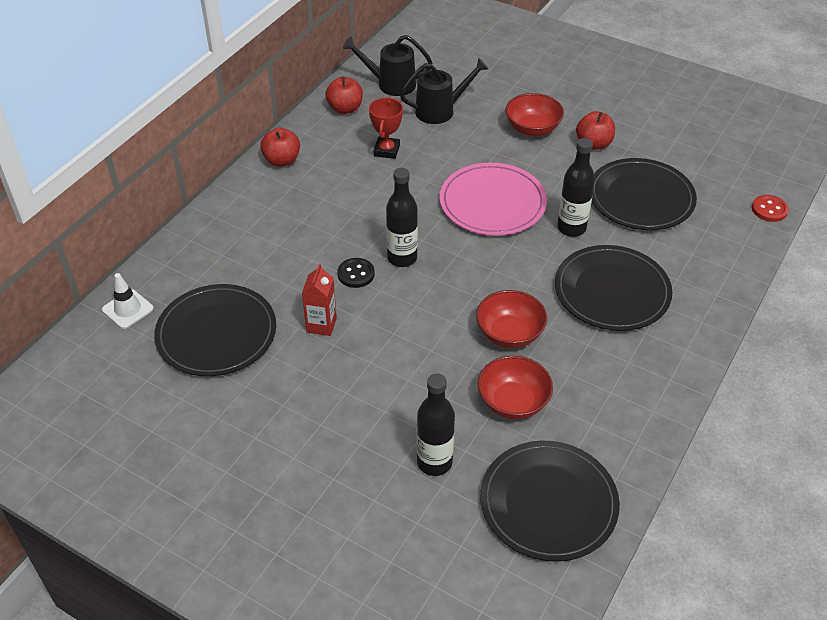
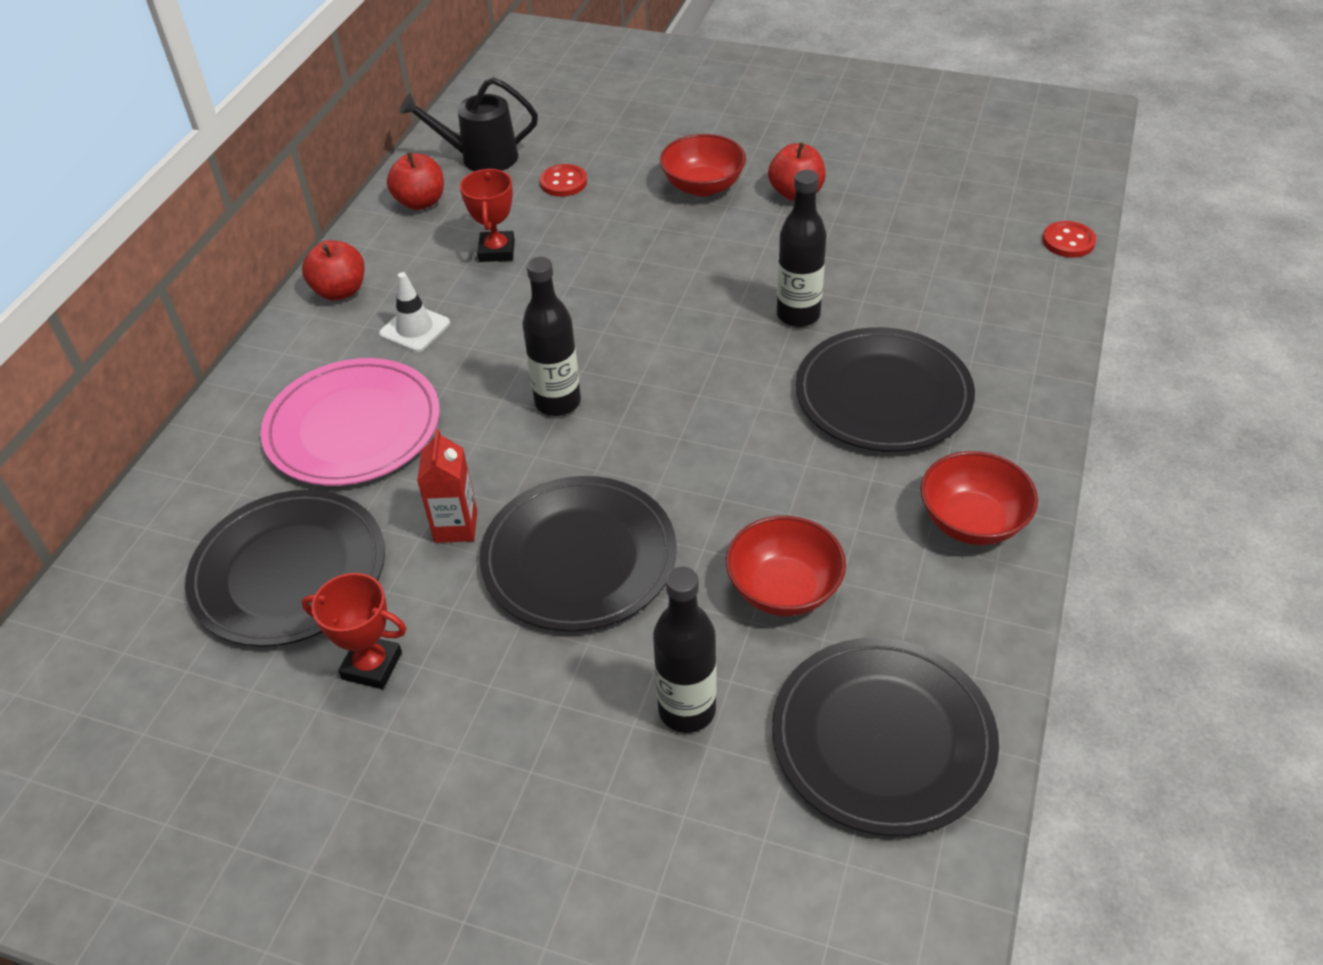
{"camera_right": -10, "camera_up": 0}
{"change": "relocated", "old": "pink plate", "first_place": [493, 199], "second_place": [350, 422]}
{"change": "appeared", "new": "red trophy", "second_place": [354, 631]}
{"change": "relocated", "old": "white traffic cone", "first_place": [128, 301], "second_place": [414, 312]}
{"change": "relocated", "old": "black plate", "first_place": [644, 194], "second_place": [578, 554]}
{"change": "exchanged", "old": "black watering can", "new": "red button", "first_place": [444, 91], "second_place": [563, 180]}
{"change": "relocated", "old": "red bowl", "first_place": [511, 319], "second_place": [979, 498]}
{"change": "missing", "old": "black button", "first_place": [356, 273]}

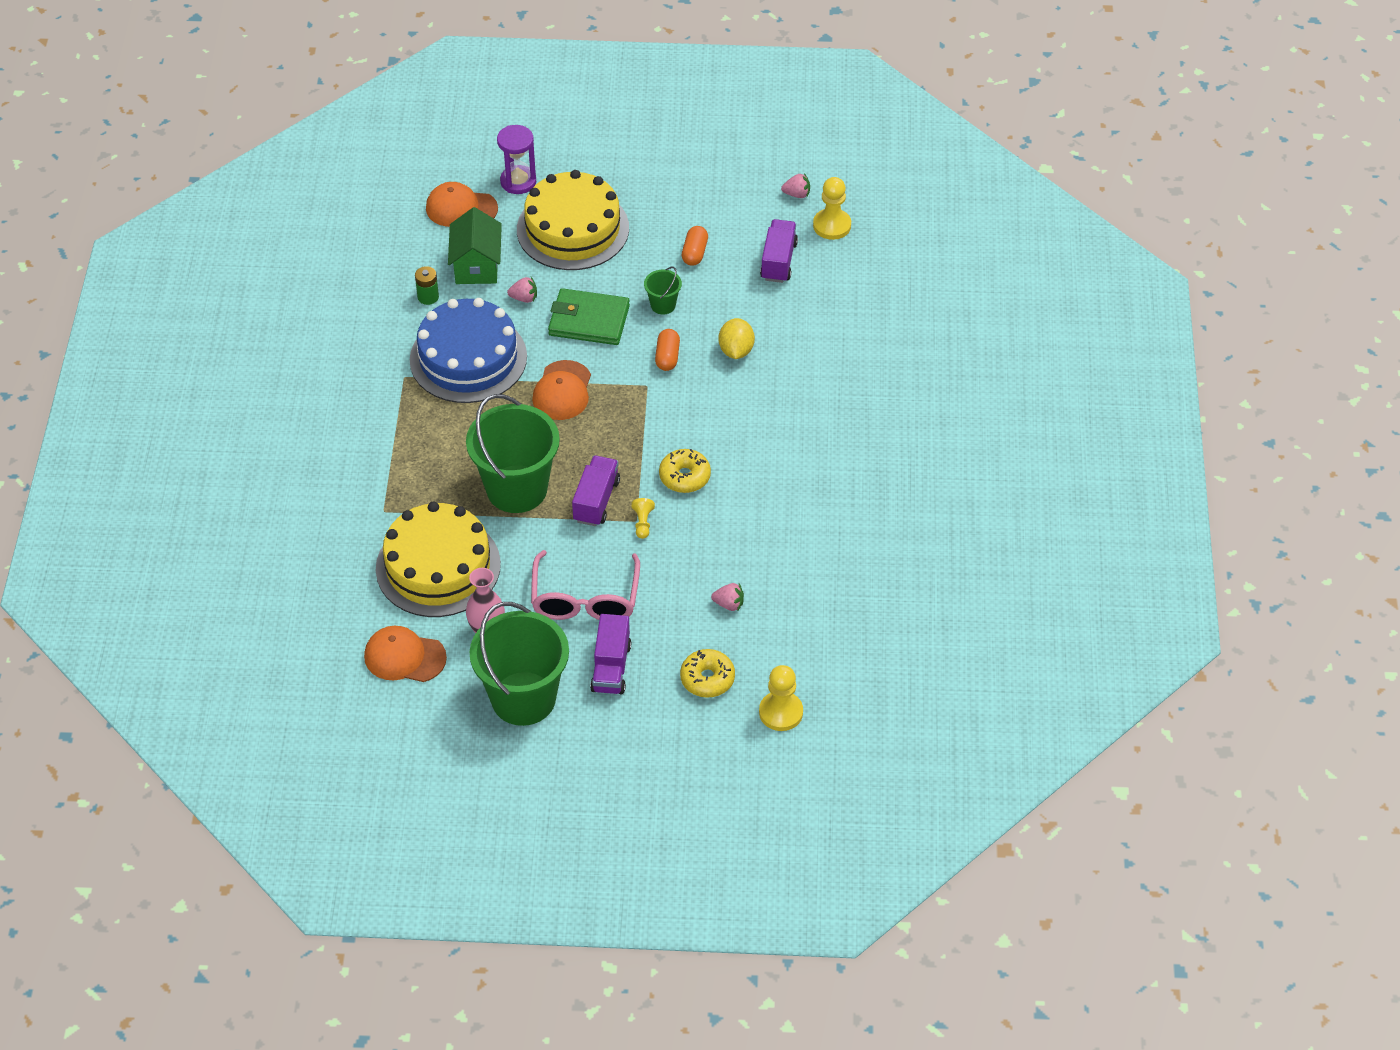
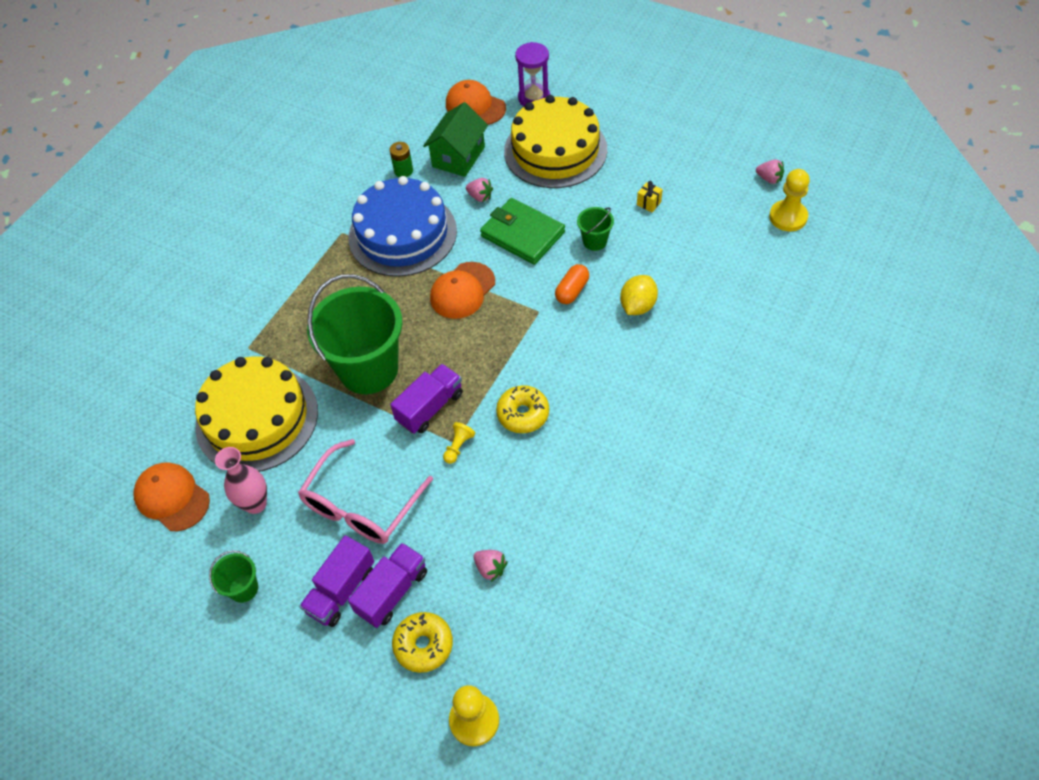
{"camera_right": 30, "camera_up": 5}
{"change": "size", "old": "green bucket", "first_place": [519, 664], "second_place": [233, 576], "factor": 0.43}
{"change": "relocated", "old": "purple truck", "first_place": [779, 251], "second_place": [387, 585]}
{"change": "exchanged", "old": "orange capsule", "new": "yellow gift", "first_place": [695, 246], "second_place": [650, 196]}

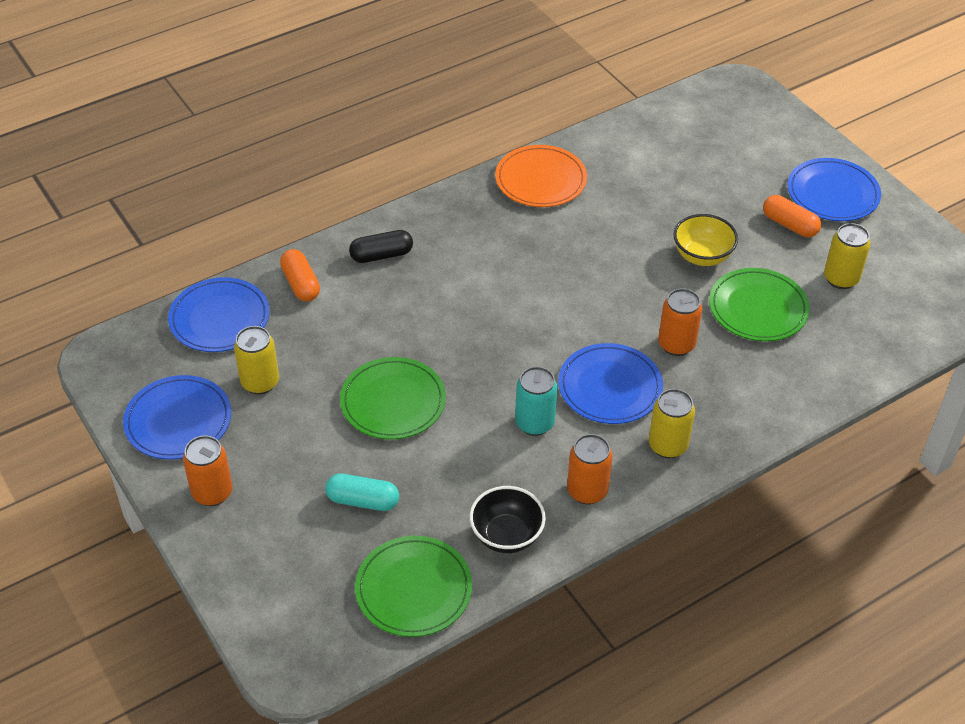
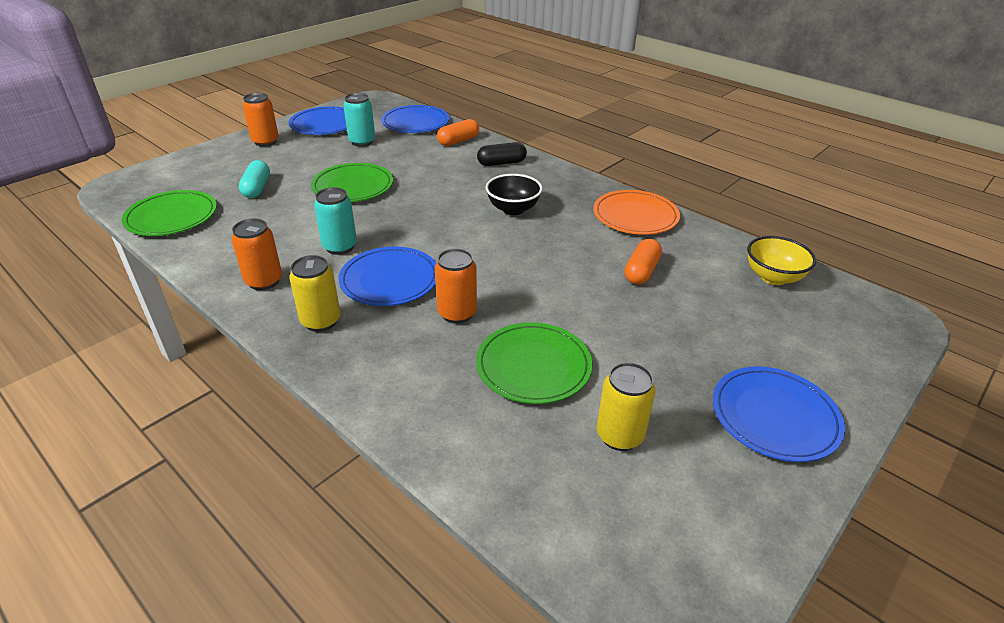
{"camera_right": 75, "camera_up": -10}
{"change": "colour", "old": "yellow can", "new": "turquoise can", "first_place": [256, 360], "second_place": [359, 120]}
{"change": "spun", "old": "black capsule", "first_place": [381, 246], "second_place": [502, 154], "degrees": -75}
{"change": "relocated", "old": "black bowl", "first_place": [507, 519], "second_place": [514, 194]}
{"change": "relocated", "old": "orange capsule", "first_place": [792, 216], "second_place": [643, 261]}
{"change": "relocated", "old": "yellow bowl", "first_place": [706, 240], "second_place": [781, 260]}

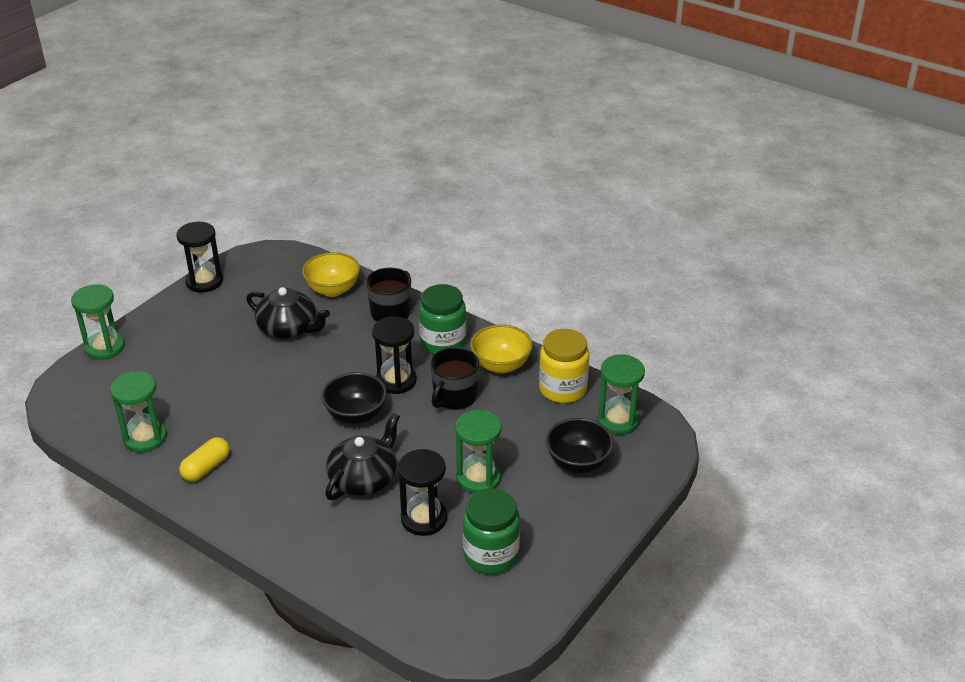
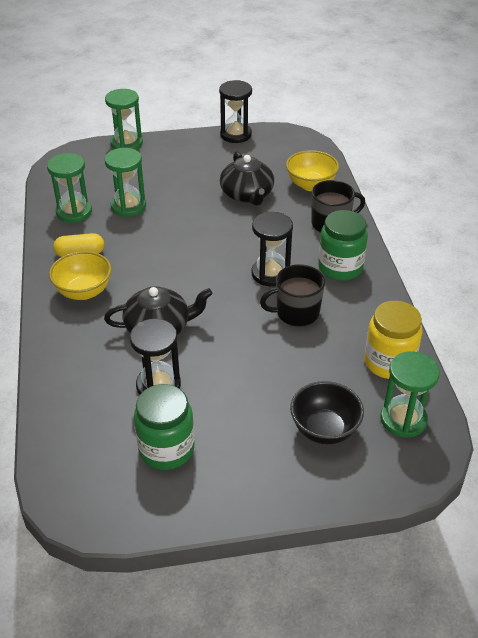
{"camera_right": 45, "camera_up": 5}
{"change": "relocated", "old": "yellow bowl", "first_place": [501, 349], "second_place": [80, 275]}
{"change": "relocated", "old": "green hourglass", "first_place": [478, 451], "second_place": [125, 182]}
{"change": "missing", "old": "black bowl", "first_place": [354, 398]}

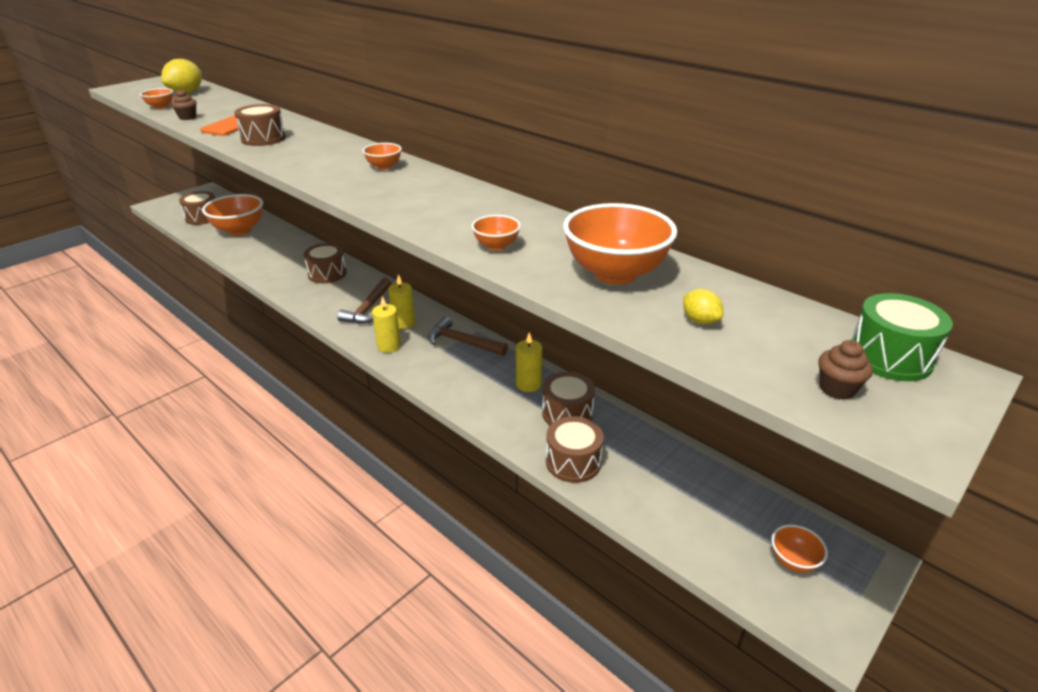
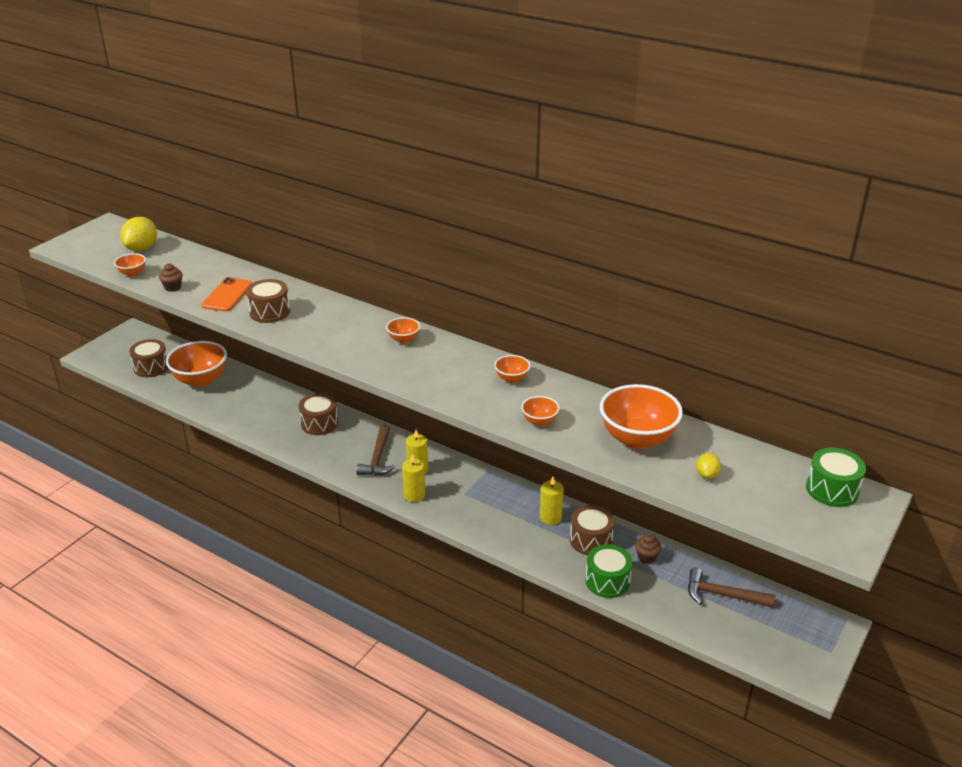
{"camera_right": -10, "camera_up": 0}
{"change": "relocated", "old": "orange bowl", "first_place": [800, 549], "second_place": [512, 369]}
{"change": "colour", "old": "brown drum", "new": "green drum", "first_place": [575, 449], "second_place": [609, 571]}
{"change": "relocated", "old": "brown cupcake", "first_place": [846, 370], "second_place": [648, 549]}
{"change": "relocated", "old": "brown hammer", "first_place": [468, 336], "second_place": [731, 588]}
{"change": "spun", "old": "yellow lemon", "first_place": [703, 307], "second_place": [708, 466], "degrees": 60}

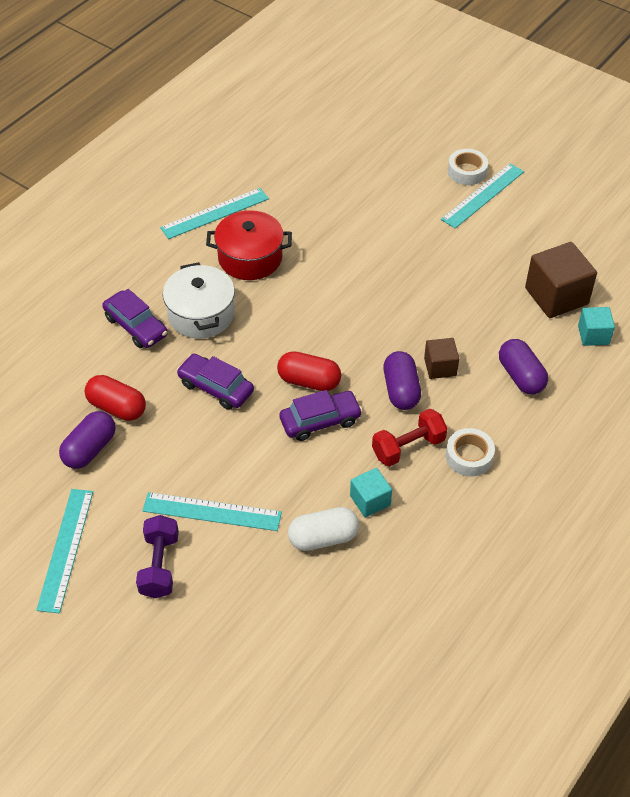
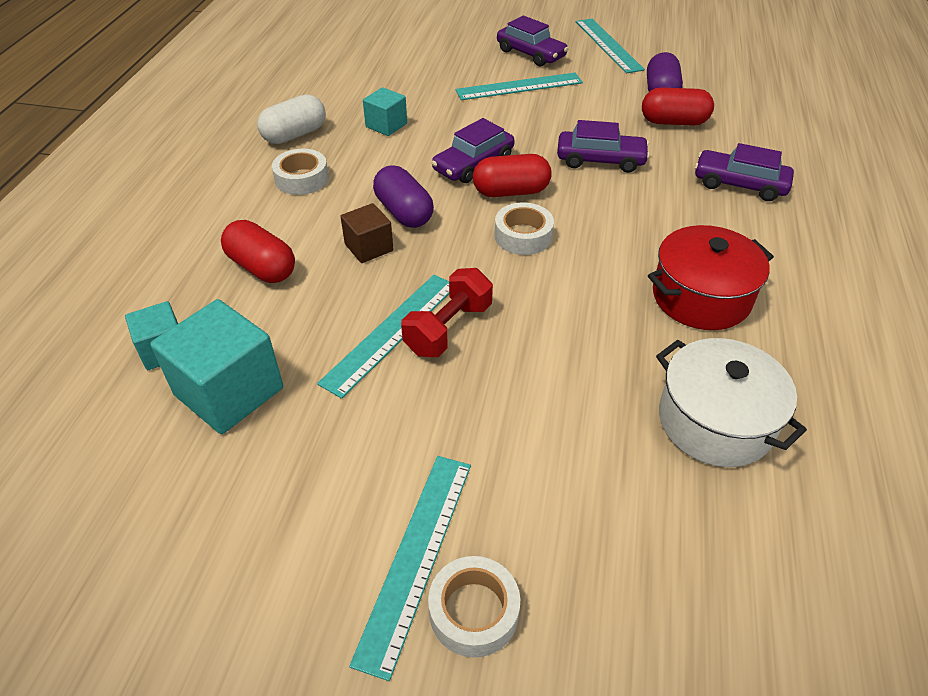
{"camera_right": 155, "camera_up": -5}
{"change": "colour", "old": "brown cube", "new": "turquoise cube", "first_place": [561, 280], "second_place": [216, 366]}
{"change": "colour", "old": "purple capsule", "new": "red capsule", "first_place": [523, 366], "second_place": [258, 251]}
{"change": "relocated", "old": "white capsule", "first_place": [323, 529], "second_place": [291, 119]}
{"change": "relocated", "old": "turquoise ruler", "first_place": [214, 213], "second_place": [383, 337]}
{"change": "relocated", "old": "red dumbbell", "first_place": [409, 438], "second_place": [447, 312]}
{"change": "appeared", "new": "white tape", "second_place": [524, 228]}
{"change": "exchanged", "old": "purple dumbbell", "new": "purple car", "first_place": [157, 556], "second_place": [532, 41]}
{"change": "relocated", "old": "white pot", "first_place": [199, 300], "second_place": [731, 402]}

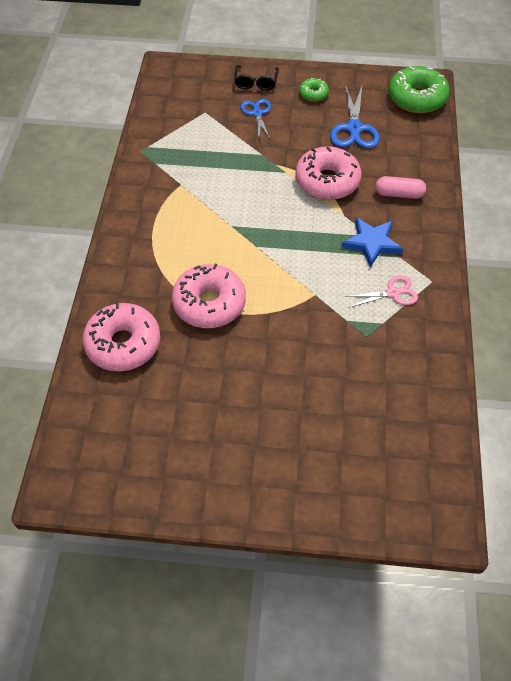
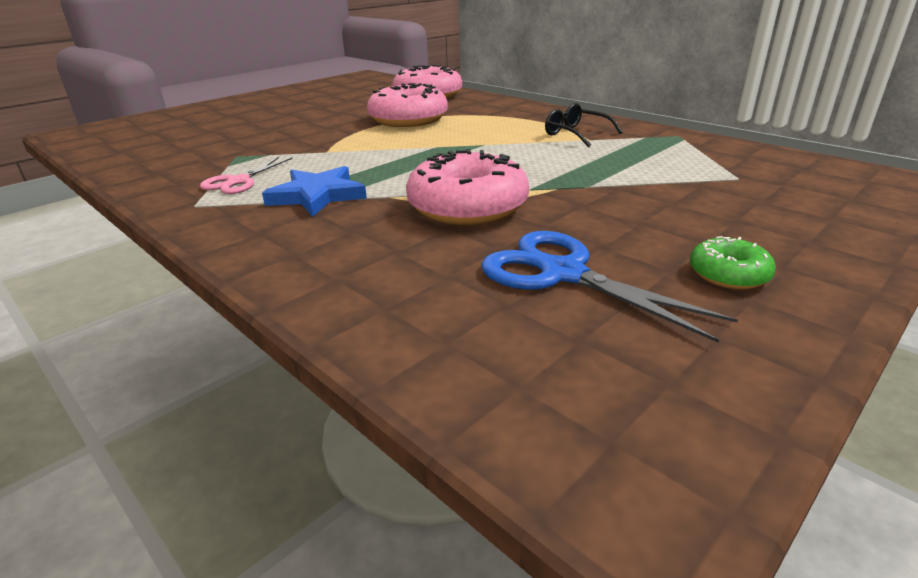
{"camera_right": 130, "camera_up": -25}
{"change": "relocated", "old": "black glasses", "first_place": [256, 78], "second_place": [584, 125]}
{"change": "missing", "old": "blue scissors", "first_place": [255, 119]}
{"change": "missing", "old": "pink capsule", "first_place": [400, 187]}
{"change": "missing", "old": "green donut", "first_place": [419, 89]}

